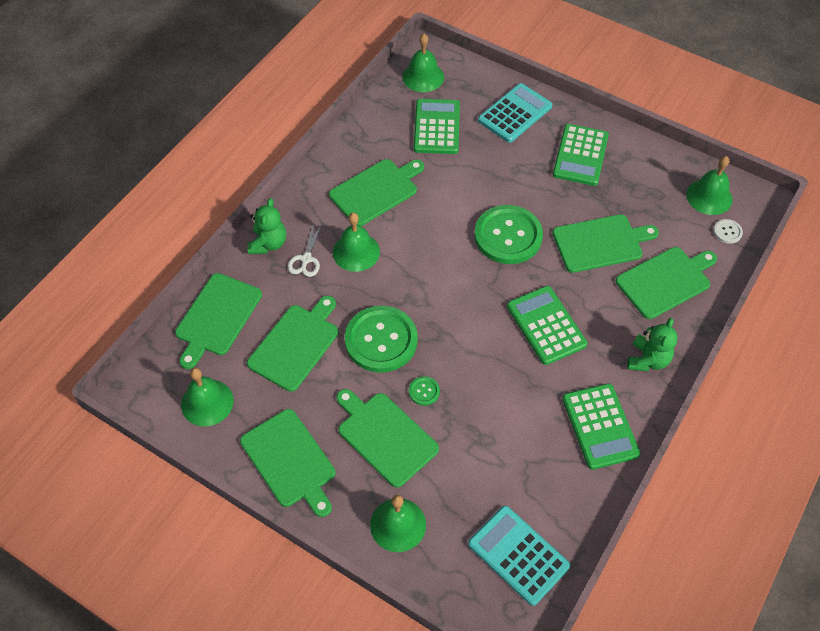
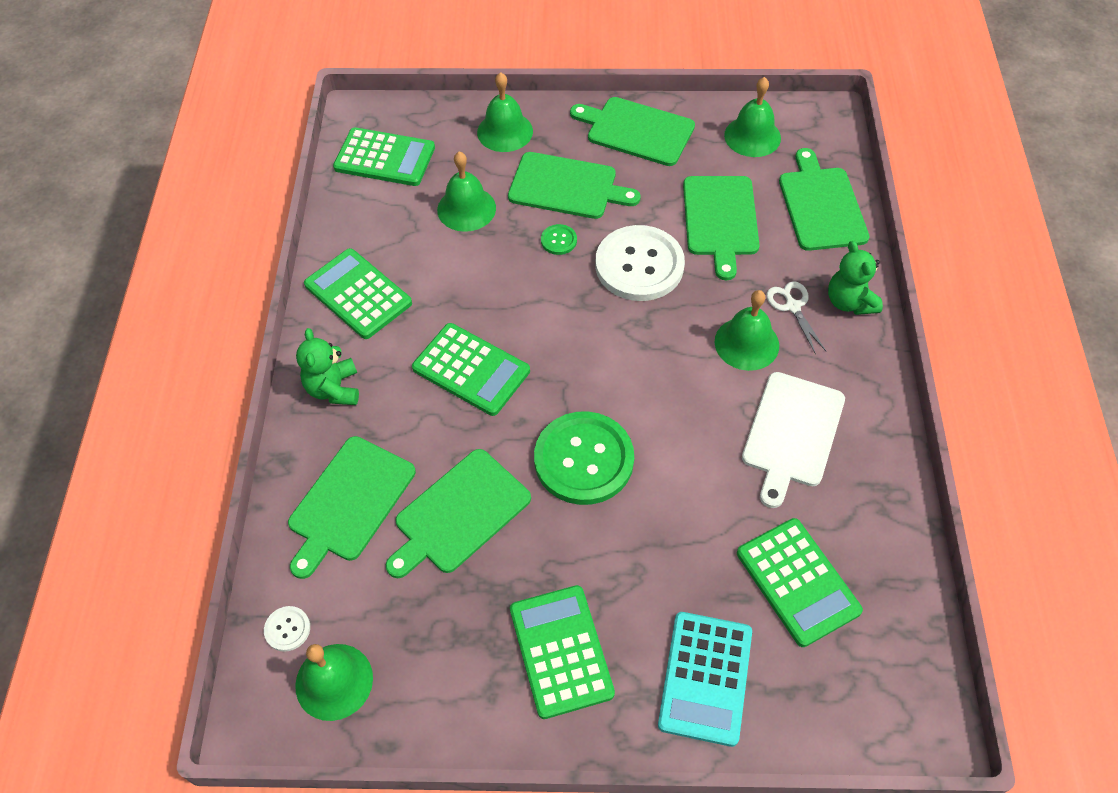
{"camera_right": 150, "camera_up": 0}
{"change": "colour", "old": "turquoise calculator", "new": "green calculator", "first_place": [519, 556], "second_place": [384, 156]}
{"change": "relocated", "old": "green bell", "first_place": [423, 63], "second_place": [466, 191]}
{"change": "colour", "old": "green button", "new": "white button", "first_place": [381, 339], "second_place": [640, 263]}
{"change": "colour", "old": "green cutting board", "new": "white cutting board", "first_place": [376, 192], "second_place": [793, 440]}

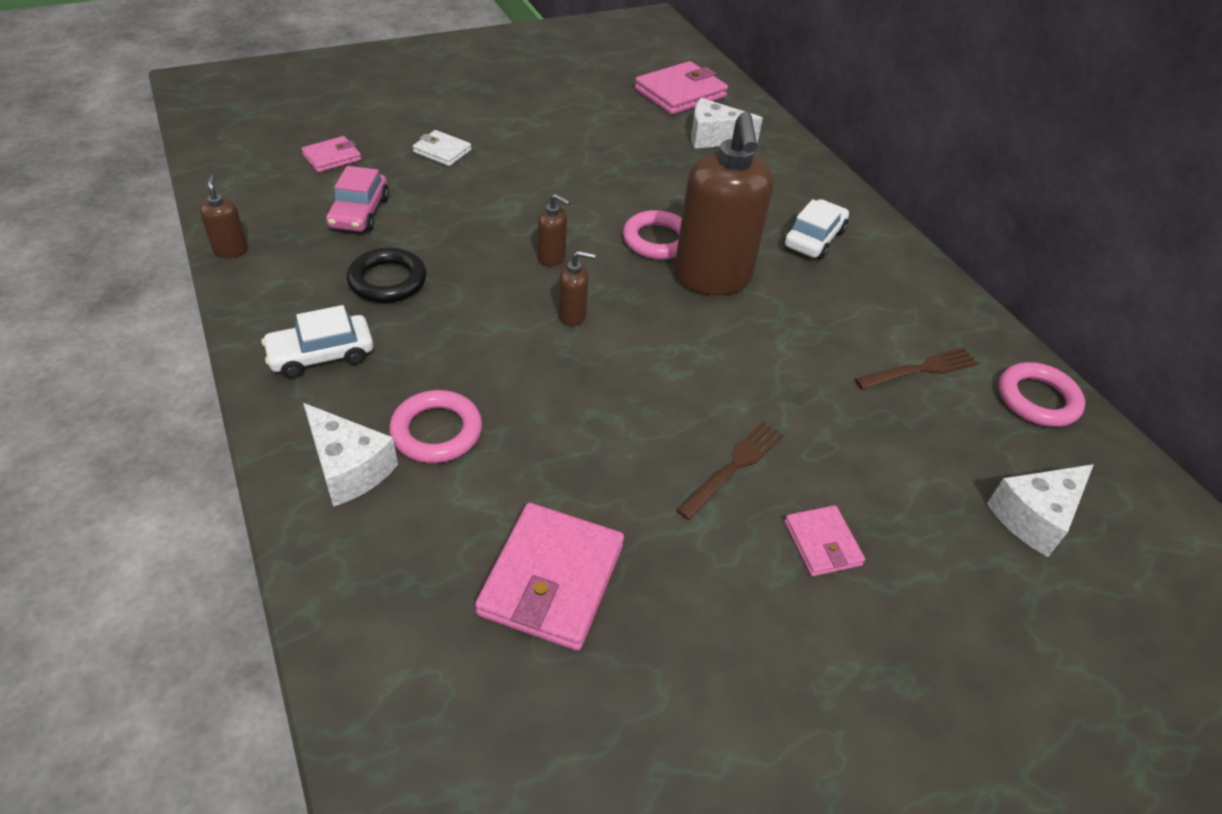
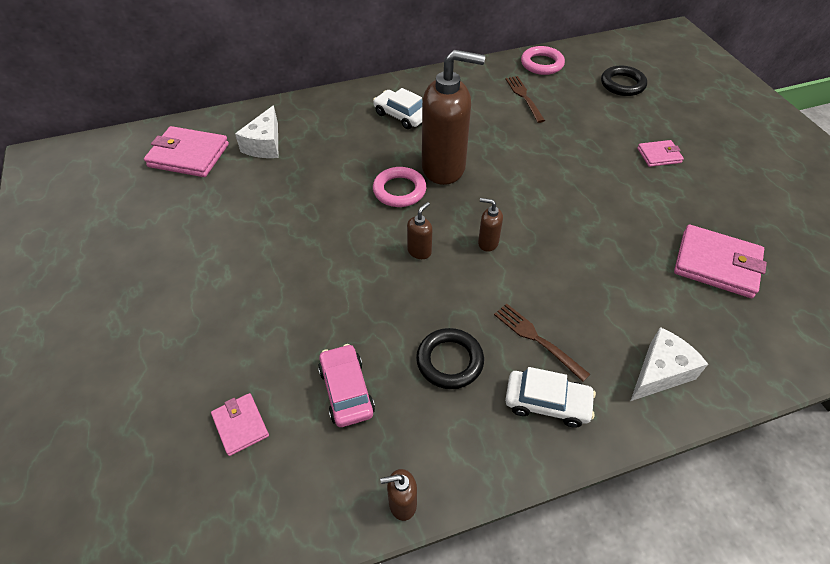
{"camera_right": -80, "camera_up": 5}
{"change": "spun", "old": "pink wallet", "first_place": [681, 88], "second_place": [186, 151], "degrees": -45}
{"change": "spun", "old": "pink car", "first_place": [357, 199], "second_place": [346, 385], "degrees": -120}
{"change": "spun", "old": "brown soap dispenser", "first_place": [577, 288], "second_place": [490, 225], "degrees": -75}
{"change": "relocated", "old": "brown fork", "first_place": [730, 470], "second_place": [542, 343]}
{"change": "spun", "old": "white car", "first_place": [317, 341], "second_place": [550, 397], "degrees": -60}
{"change": "exchanged", "old": "white cheese", "new": "black ring", "first_place": [1040, 510], "second_place": [624, 81]}
{"change": "missing", "old": "pink ring", "first_place": [435, 426]}
{"change": "missing", "old": "white wallet", "first_place": [442, 148]}

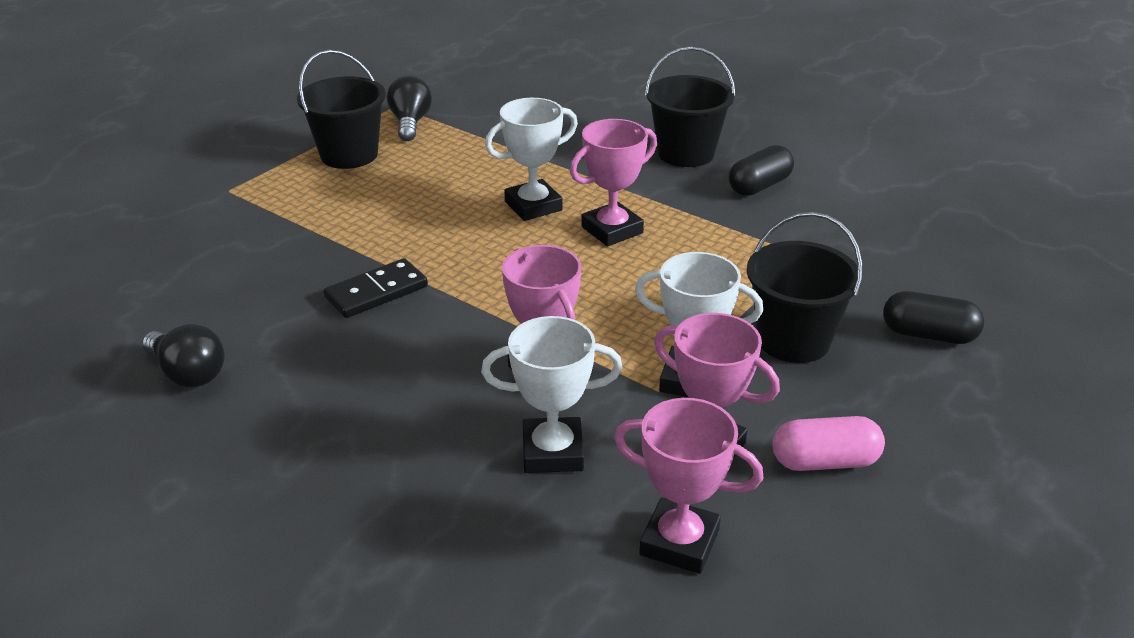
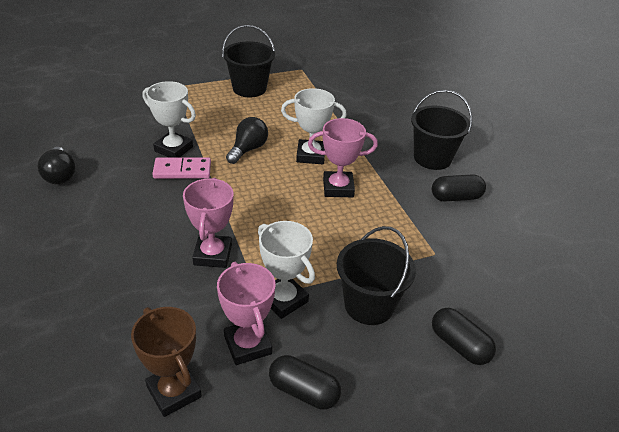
{"camera_right": 30, "camera_up": 5}
{"change": "colour", "old": "pink trophy", "new": "brown trophy", "first_place": [688, 486], "second_place": [166, 362]}
{"change": "relocated", "old": "white trophy", "first_place": [551, 394], "second_place": [169, 119]}
{"change": "colour", "old": "black domino", "new": "pink domino", "first_place": [375, 288], "second_place": [181, 168]}
{"change": "relocated", "old": "black light bulb", "first_place": [409, 108], "second_place": [247, 140]}
{"change": "colour", "old": "pink capsule", "new": "black capsule", "first_place": [829, 443], "second_place": [305, 382]}

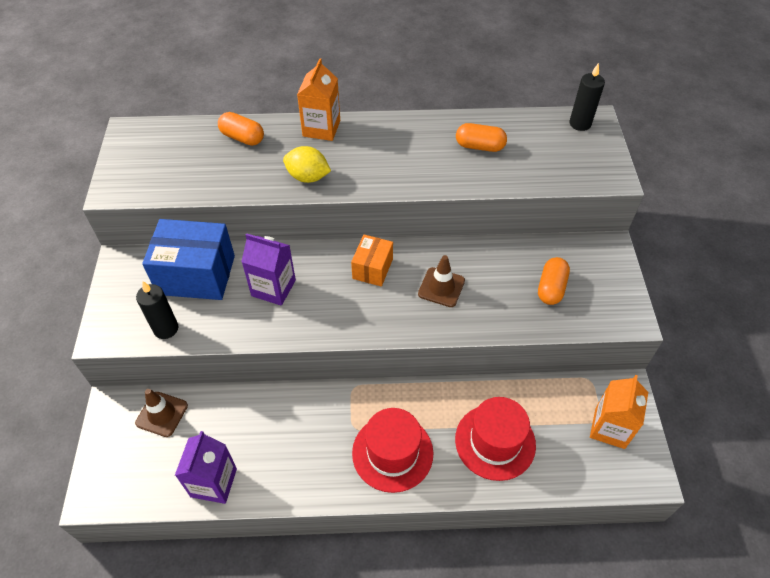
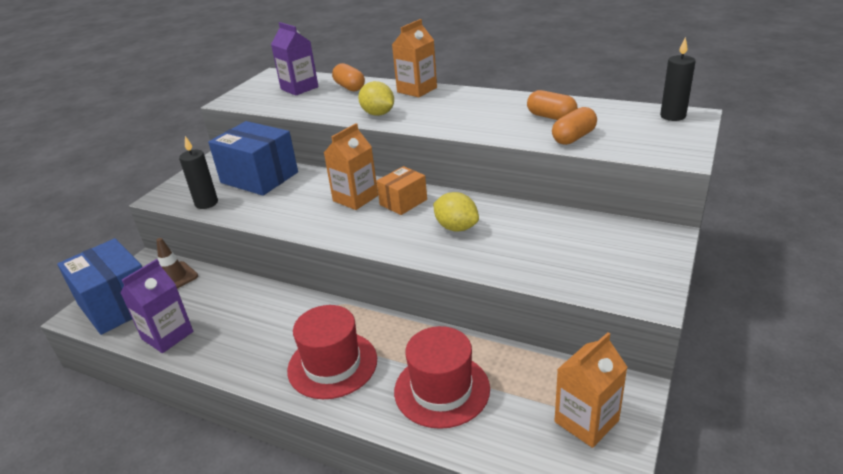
{"camera_right": 30, "camera_up": -20}
{"change": "appeared", "new": "blue box", "second_place": [99, 286]}
{"change": "relocated", "old": "purple carton", "first_place": [268, 269], "second_place": [295, 59]}
{"change": "appeared", "new": "orange carton", "second_place": [351, 166]}
{"change": "exchanged", "old": "brown traffic cone", "new": "yellow lemon", "first_place": [441, 281], "second_place": [456, 212]}
{"change": "relocated", "old": "orange capsule", "first_place": [554, 281], "second_place": [574, 126]}

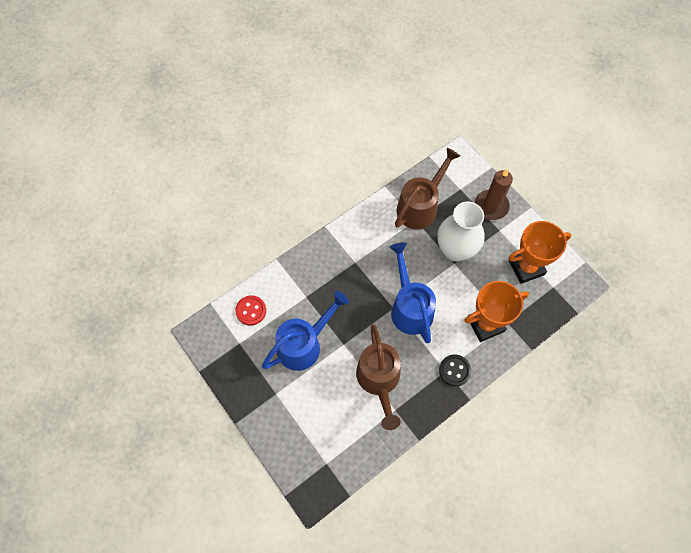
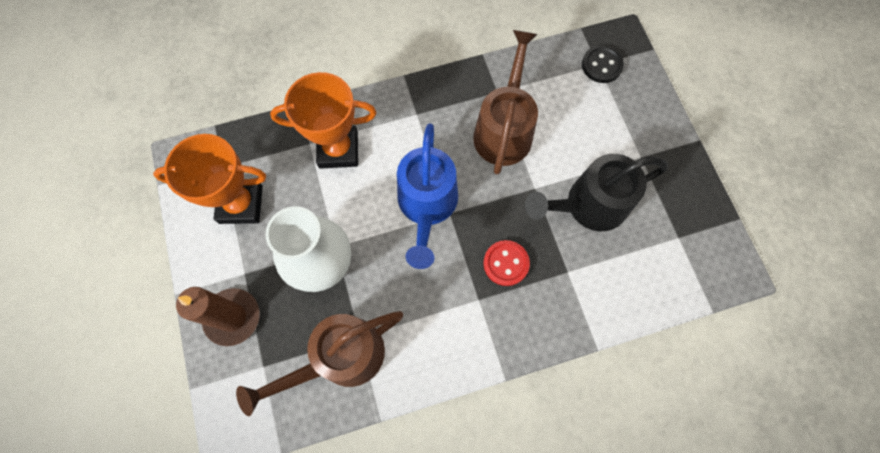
{"camera_right": -160, "camera_up": 5}
{"change": "relocated", "old": "red button", "first_place": [250, 310], "second_place": [506, 263]}
{"change": "colour", "old": "blue watering can", "new": "black watering can", "first_place": [305, 331], "second_place": [596, 192]}
{"change": "relocated", "old": "black button", "first_place": [455, 370], "second_place": [603, 64]}

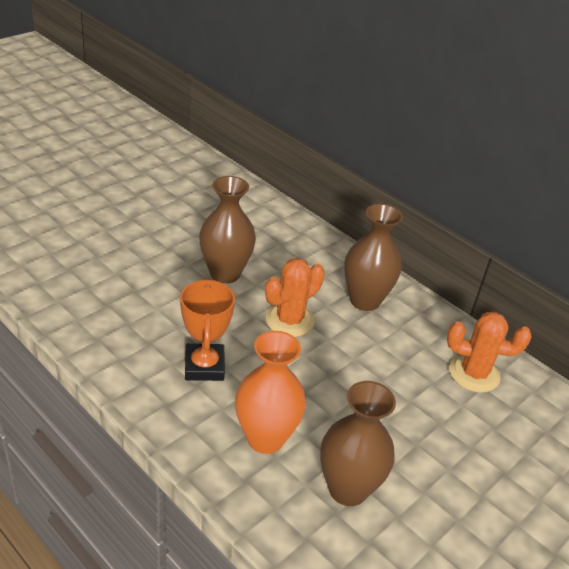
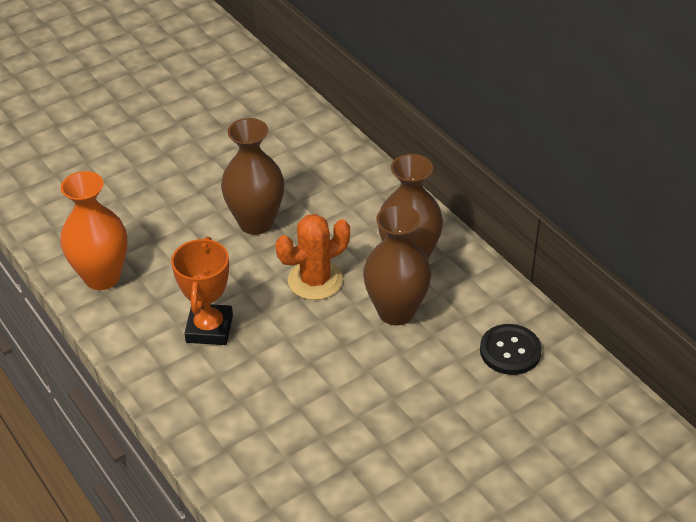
{"camera_right": 15, "camera_up": 5}
{"change": "relocated", "old": "orange vase", "first_place": [270, 392], "second_place": [94, 230]}
{"change": "relocated", "old": "brown vase", "first_place": [358, 443], "second_place": [397, 264]}
{"change": "exchanged", "old": "orange cactus", "new": "black button", "first_place": [489, 352], "second_place": [511, 349]}

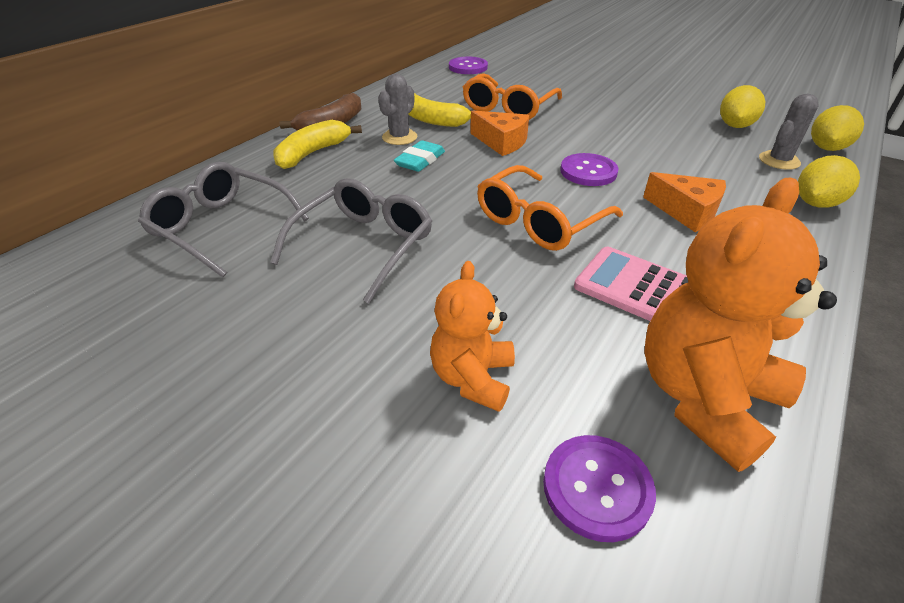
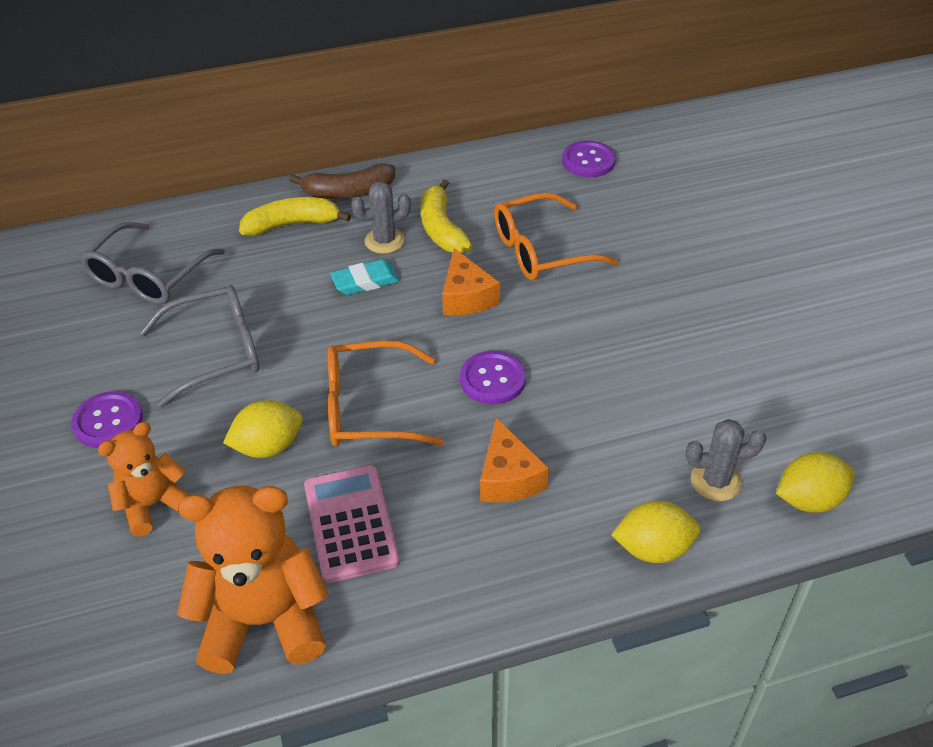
{"camera_right": 40, "camera_up": 5}
{"change": "relocated", "old": "purple button", "first_place": [599, 488], "second_place": [107, 419]}
{"change": "spun", "old": "grey glasses", "first_place": [223, 219], "second_place": [152, 263], "degrees": -135}
{"change": "relocated", "old": "yellow lemon", "first_place": [742, 106], "second_place": [263, 429]}

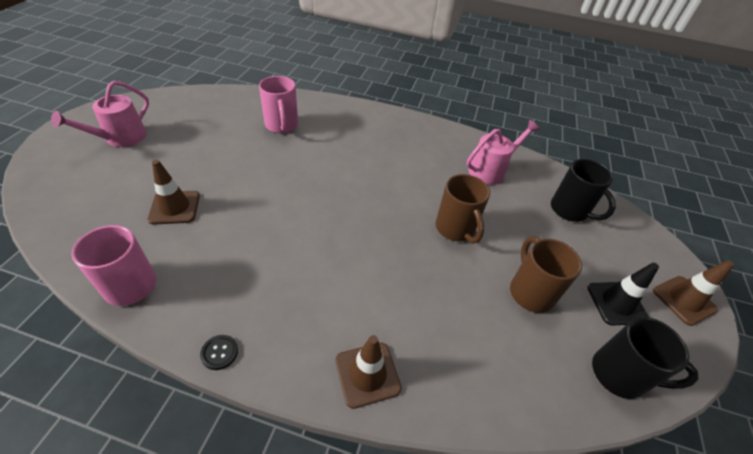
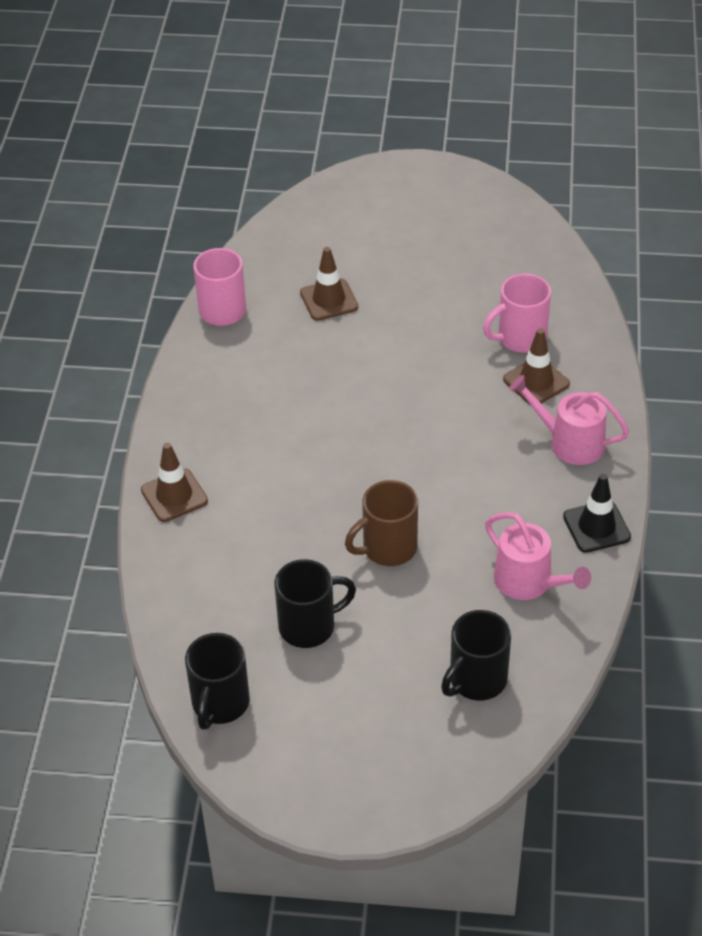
{"camera_right": 85, "camera_up": 0}
{"change": "colour", "old": "brown mug", "new": "black mug", "first_place": [546, 274], "second_place": [315, 603]}
{"change": "relocated", "old": "brown traffic cone", "first_place": [693, 293], "second_place": [536, 366]}
{"change": "relocated", "old": "pink watering can", "first_place": [100, 114], "second_place": [569, 420]}
{"change": "relocated", "old": "black traffic cone", "first_place": [623, 294], "second_place": [597, 513]}
{"change": "missing", "old": "black button", "first_place": [219, 352]}

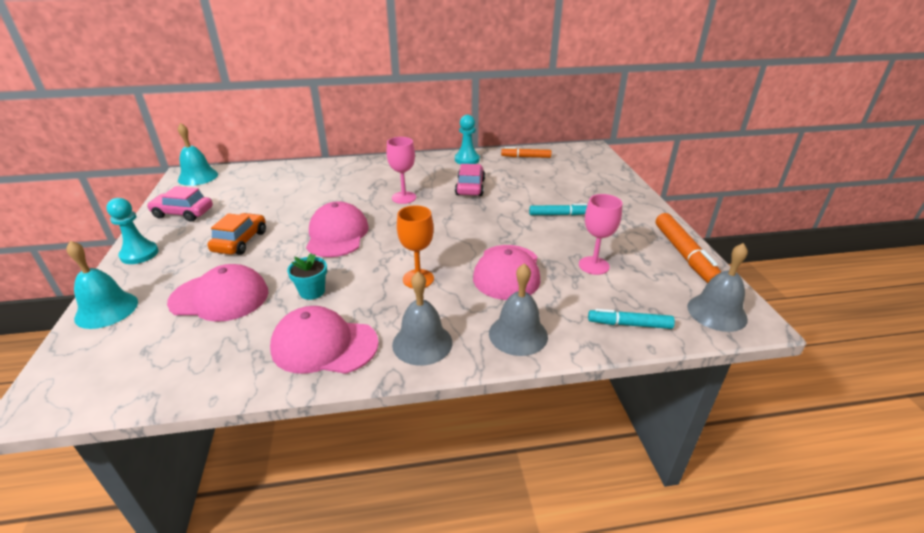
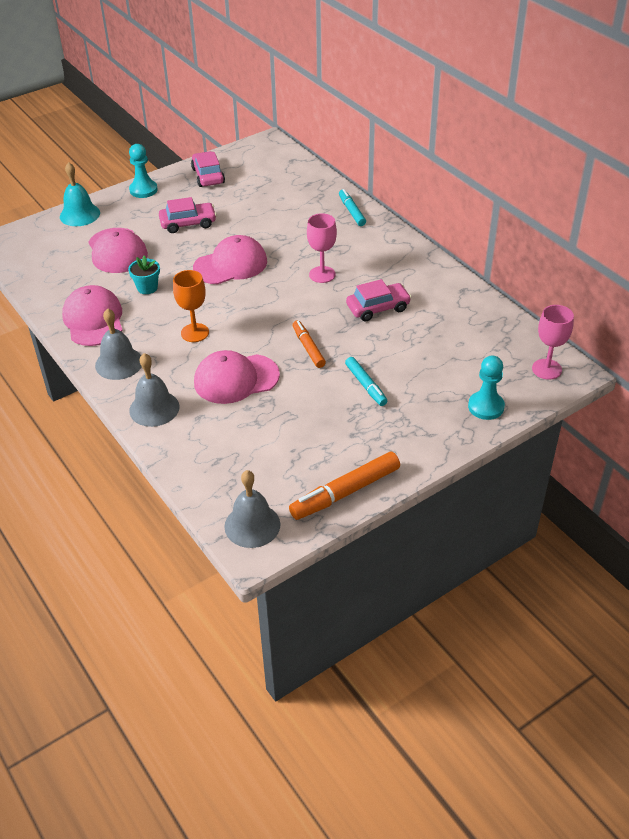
{"camera_right": 65, "camera_up": 10}
{"change": "colour", "old": "orange car", "new": "pink car", "first_place": [237, 234], "second_place": [188, 215]}
{"change": "relocated", "old": "orange marker", "first_place": [526, 152], "second_place": [309, 344]}
{"change": "relocated", "old": "turquoise marker", "first_place": [631, 319], "second_place": [352, 207]}
{"change": "relocated", "old": "turquoise pawn", "first_place": [467, 139], "second_place": [486, 387]}
{"change": "relocated", "old": "pink goblet", "first_place": [600, 234], "second_place": [553, 342]}
{"change": "missing", "old": "turquoise bell", "first_place": [198, 154]}

